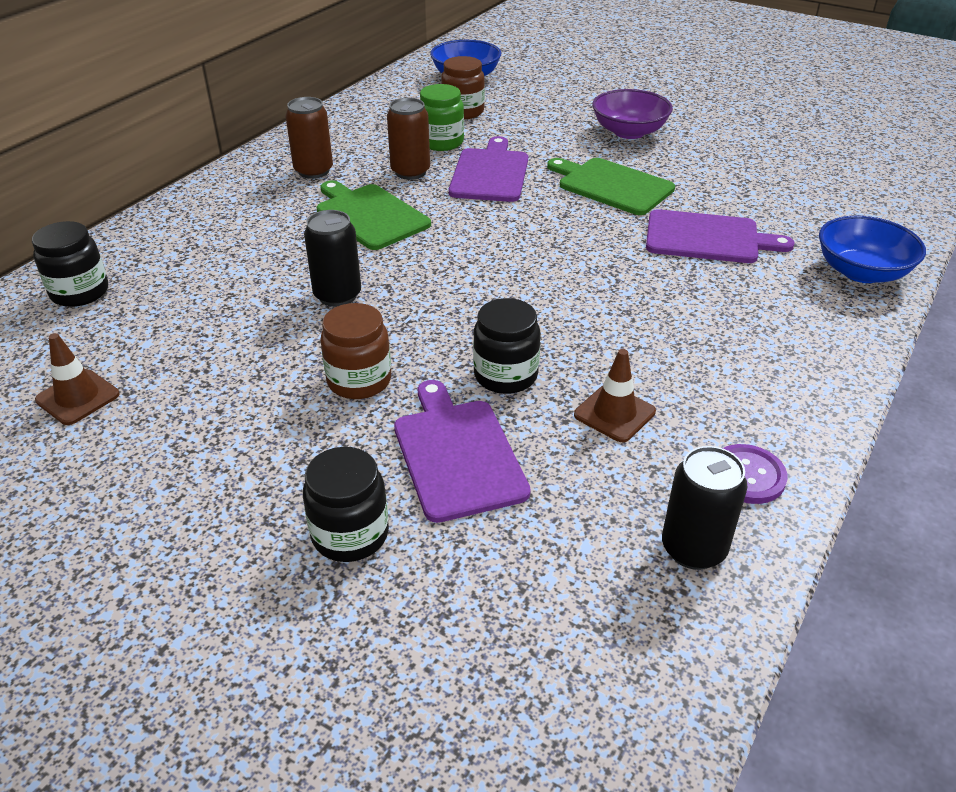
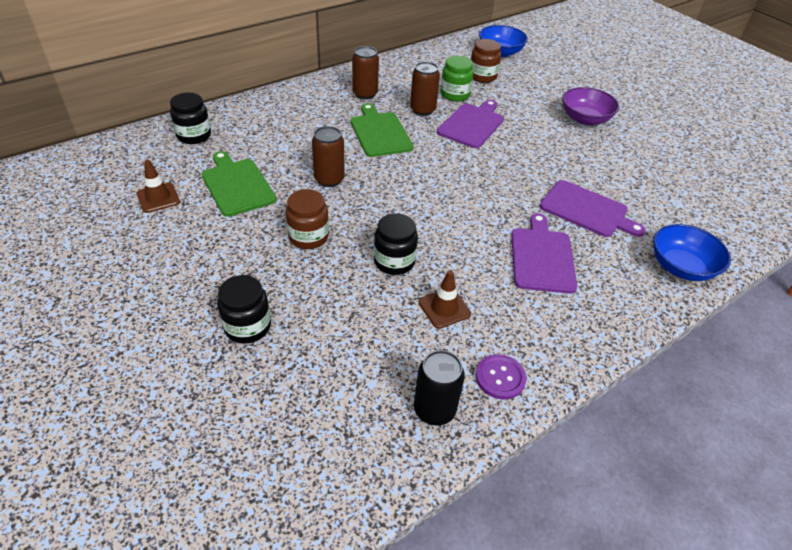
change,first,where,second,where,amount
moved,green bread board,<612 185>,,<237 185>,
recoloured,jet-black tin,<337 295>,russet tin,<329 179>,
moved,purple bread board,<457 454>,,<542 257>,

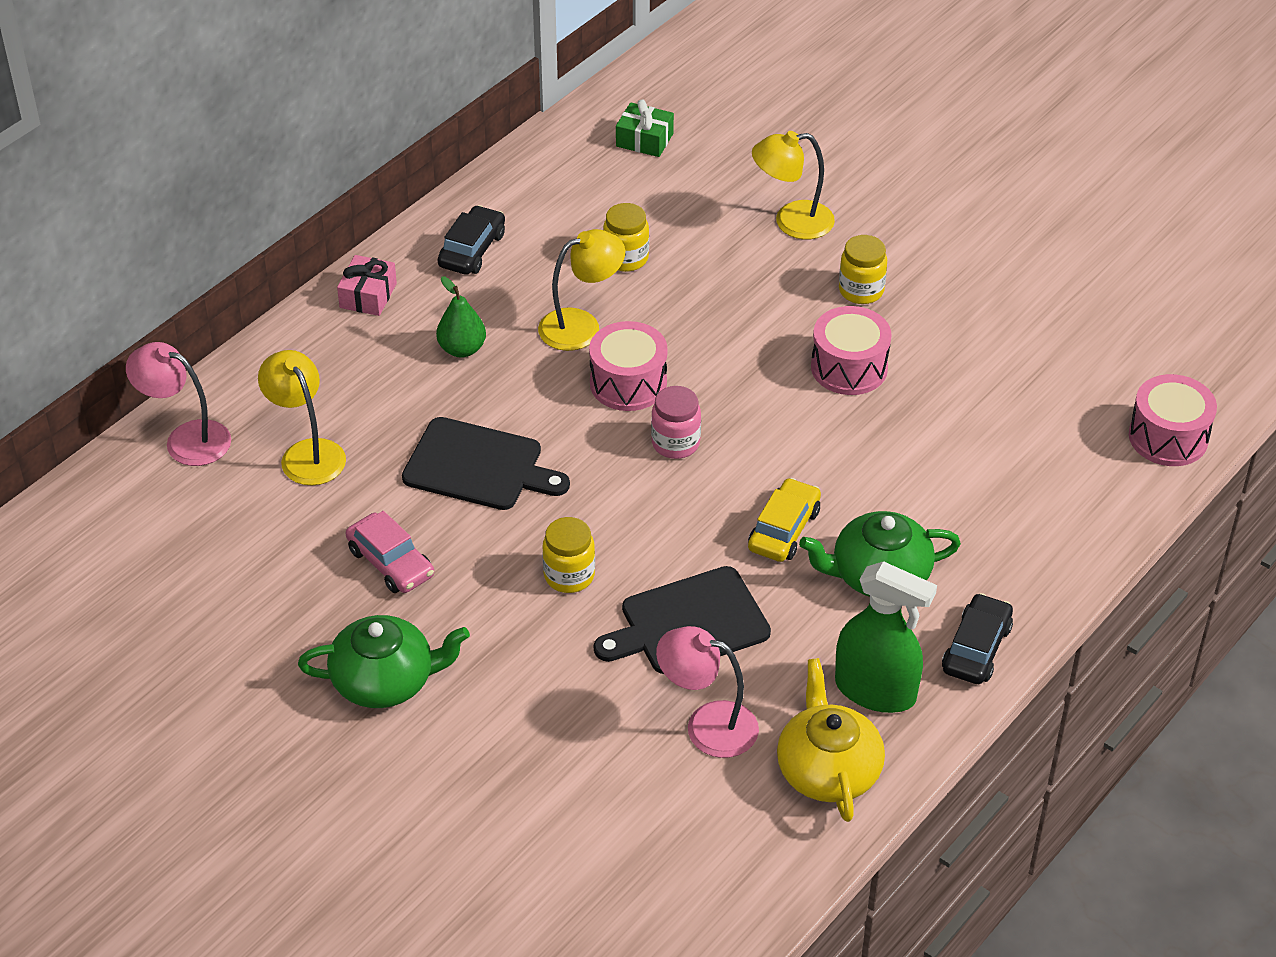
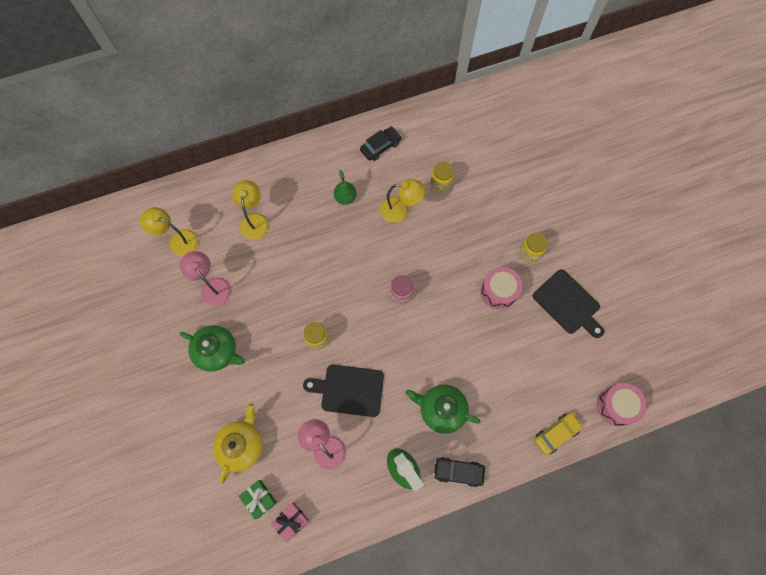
change,first,where,second,where,amount
moved,golden lamp,<791 222>,,<178 240>,
moved,pink lamp,<186 439>,,<212 286>,
moved,golden china teapot,<828 770>,,<241 445>,
moved,green wrapped gift,<644 140>,,<259 499>,
moved,pink wrapped gift,<368 295>,,<291 521>,
turned,jet-black toy car,<976 648>,,<458 472>,135 degrees counterclockwise
moved,jet-black bread board,<479 466>,,<568 304>,
moved,golden toy car,<784 530>,,<556 434>,
removed,pink toy car,<390 563>,,,
removed,pink drum,<628 383>,,,

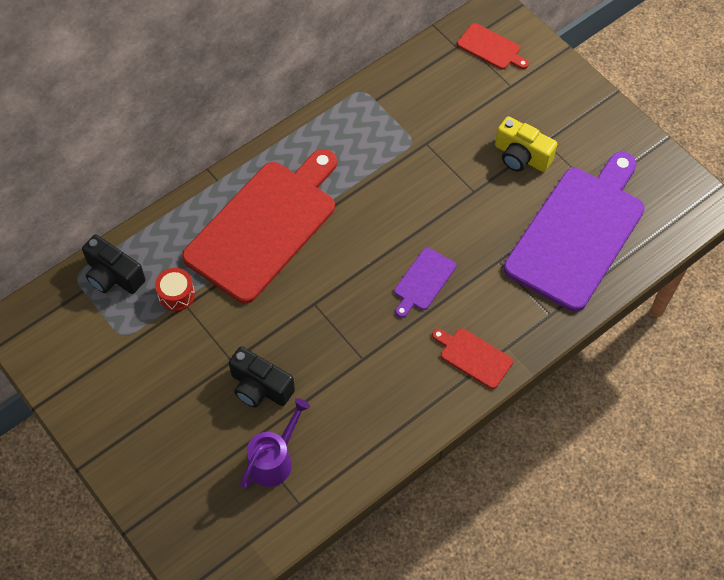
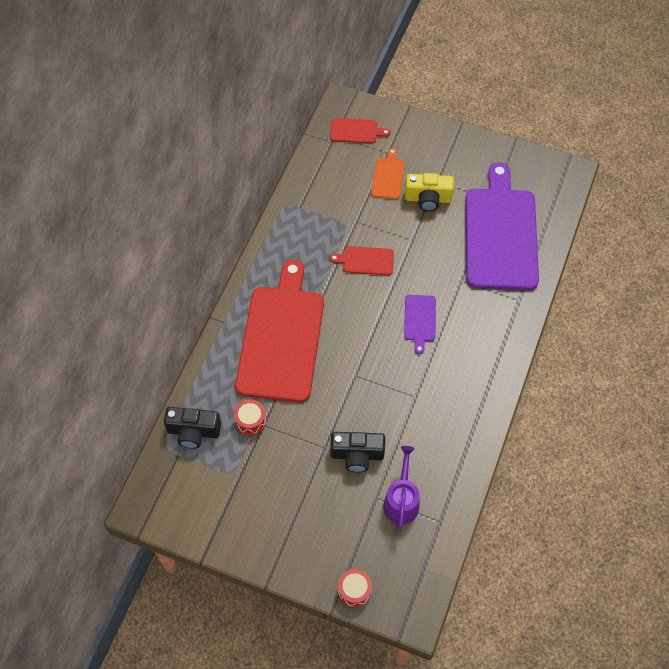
change,first,where,second,where,amount
moved,scarlet bread board,<473 356>,,<366 260>,
added,,,scarlet drum,<354 591>,
added,,,bright orange bread board,<388 176>,

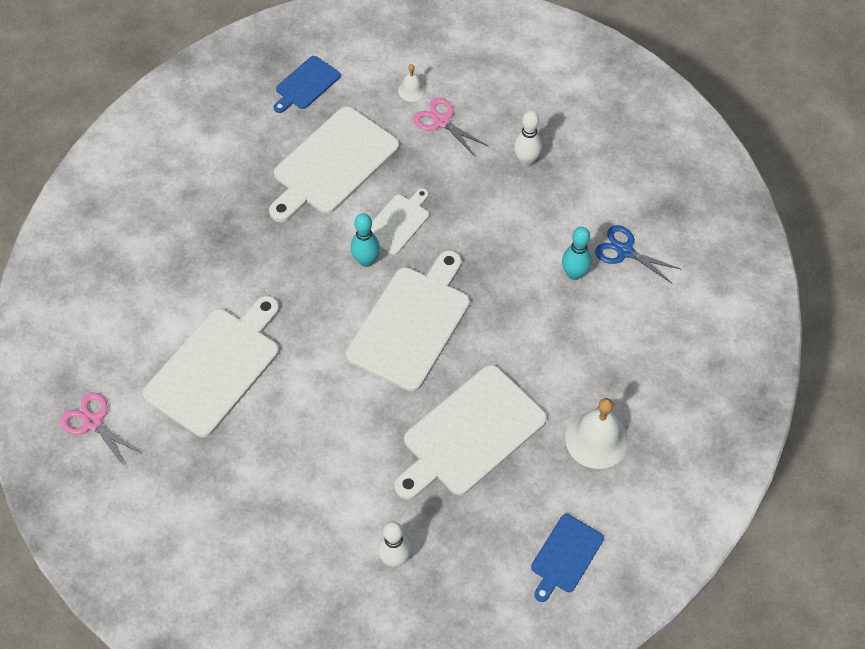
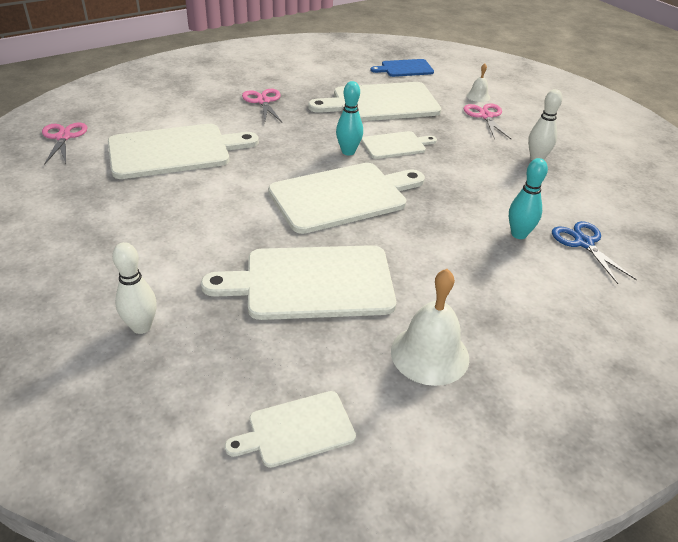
change,first,where,second,where,amount
recoloured,cobalt bread board,<565 556>,white bread board,<296 430>,
added,,,pink pair of scissors,<263 101>,

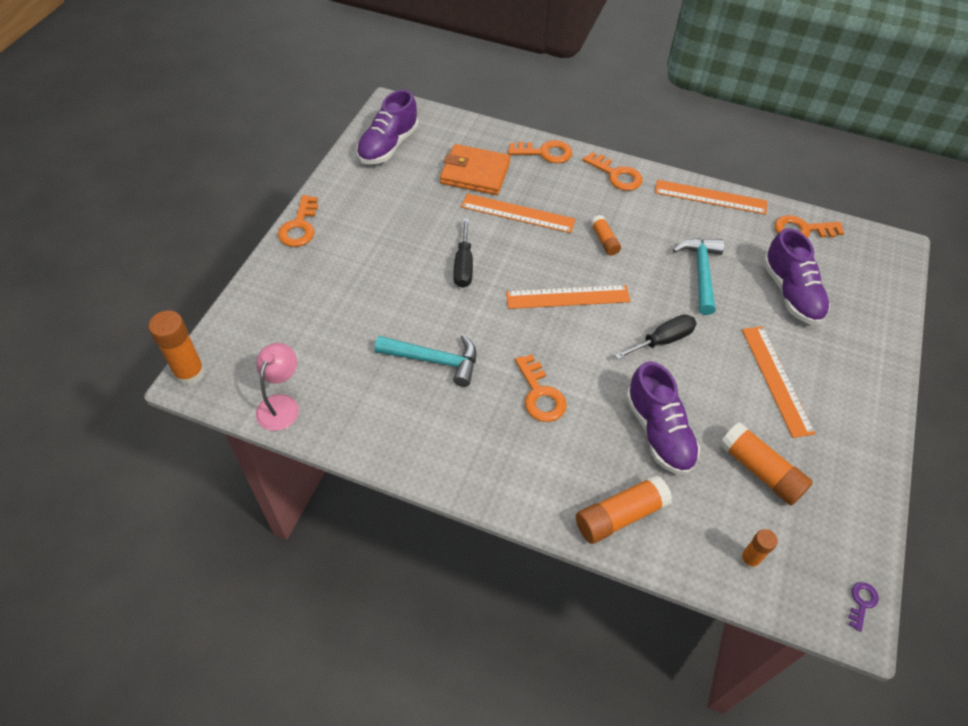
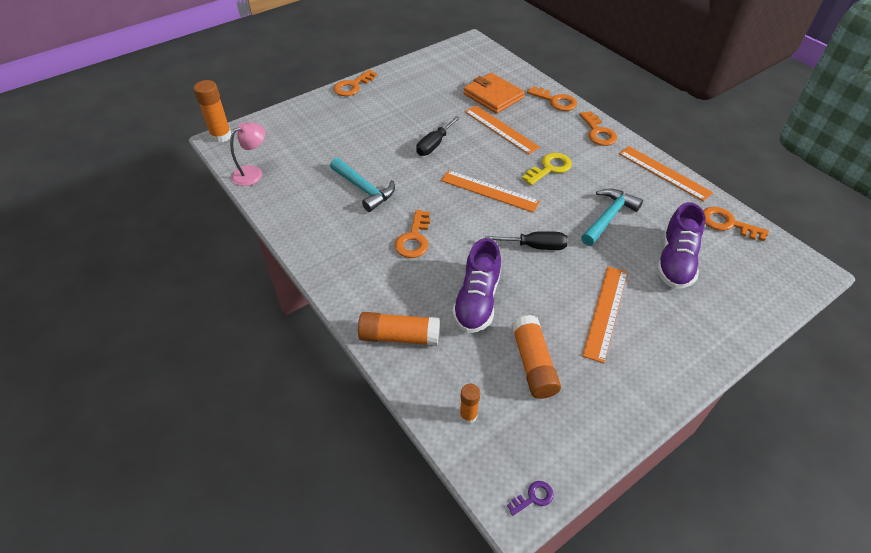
change,first,where,second,where,amount
replaced,bright orange glue stick,<604 240>,golden latchkey,<549 168>,
removed,purple sneaker,<388 146>,,,

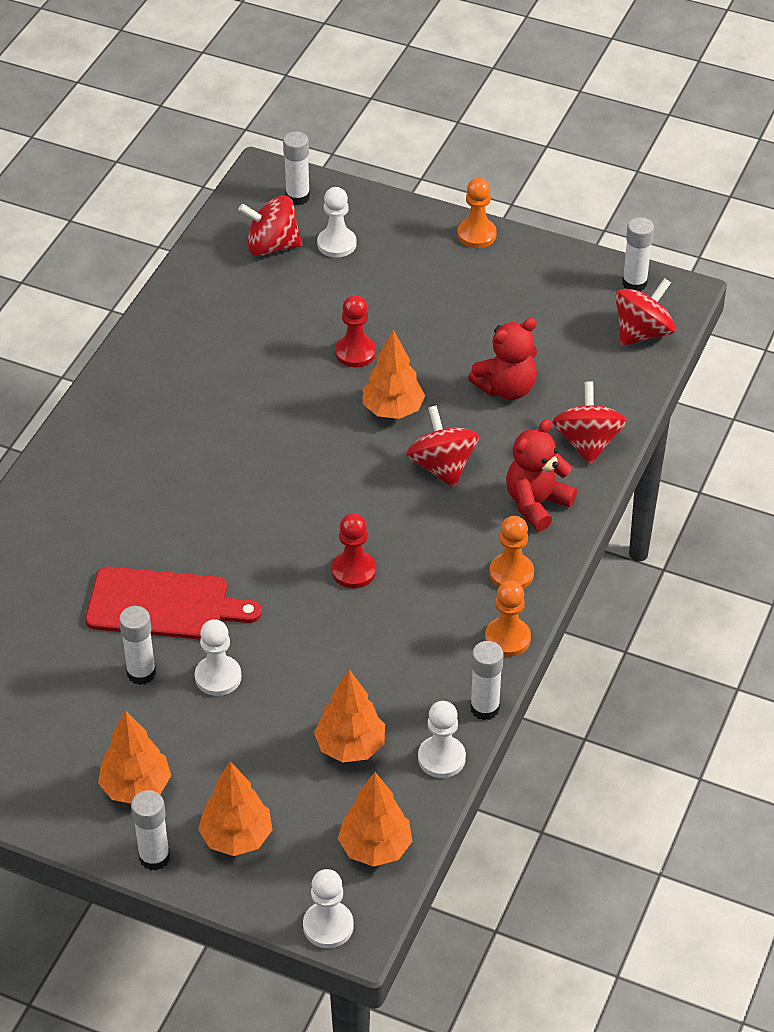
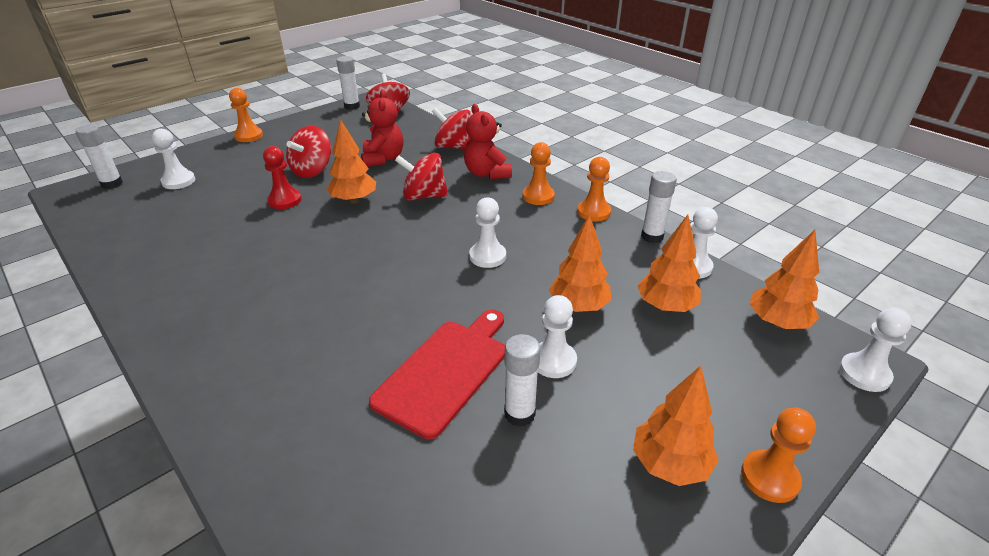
change,first,where,second,where,amount
moved,scarlet whirligig,<272 246>,,<312 170>,
recoloured,scarlet game pawn,<353 571>,white game pawn,<487 256>,
moved,bright orange fir tree,<236 837>,,<578 306>,
replaced,white glue stick,<154 857>,bright orange game pawn,<769 477>,

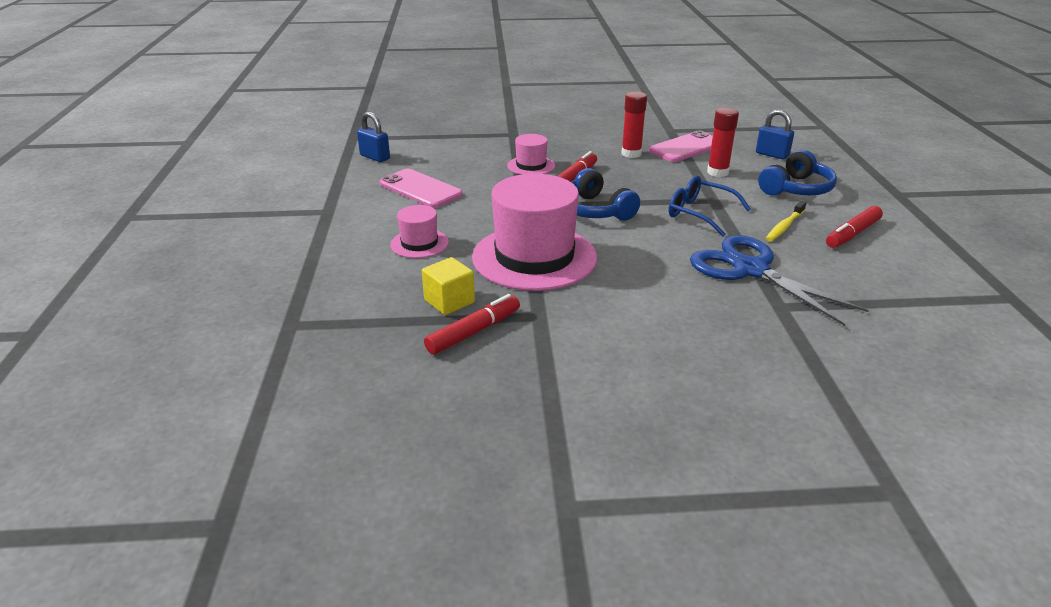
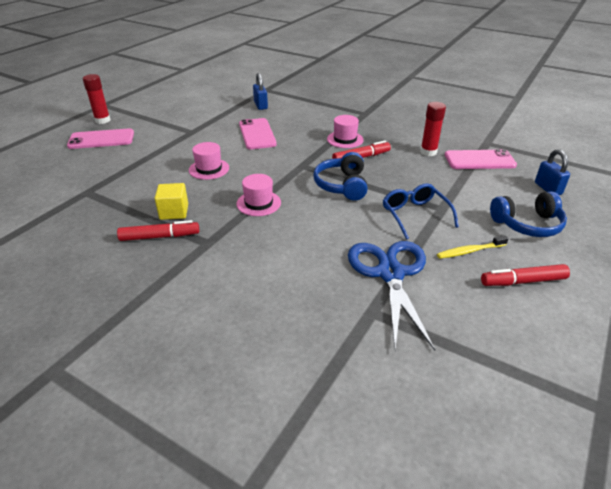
change,first,where,second,where,amount
added,,,pink phone,<101 139>,
moved,scarlet glue stick,<717 172>,,<103 120>,
resized,pink tall hat,<534 257>,,<258 203>,x0.48

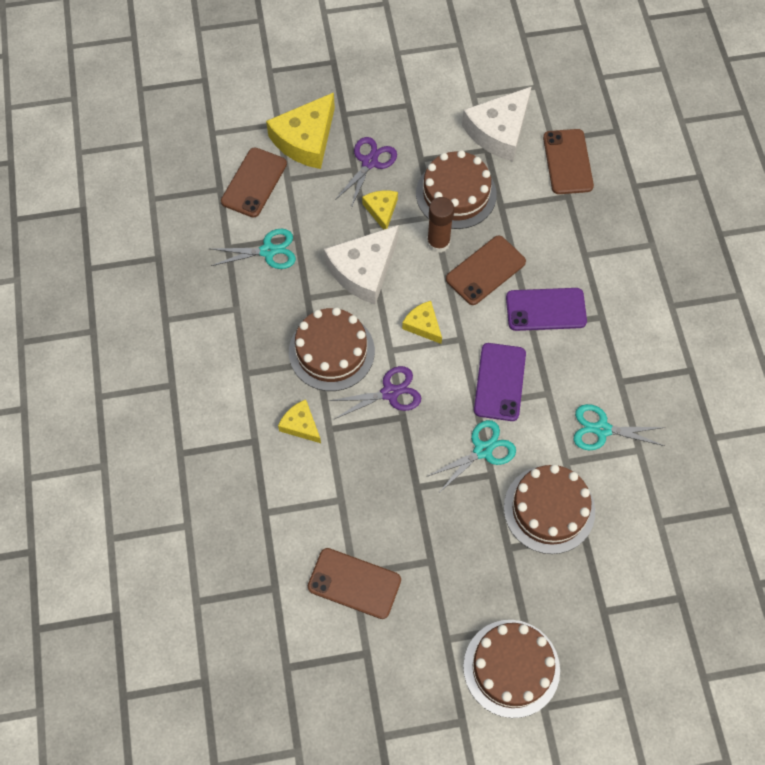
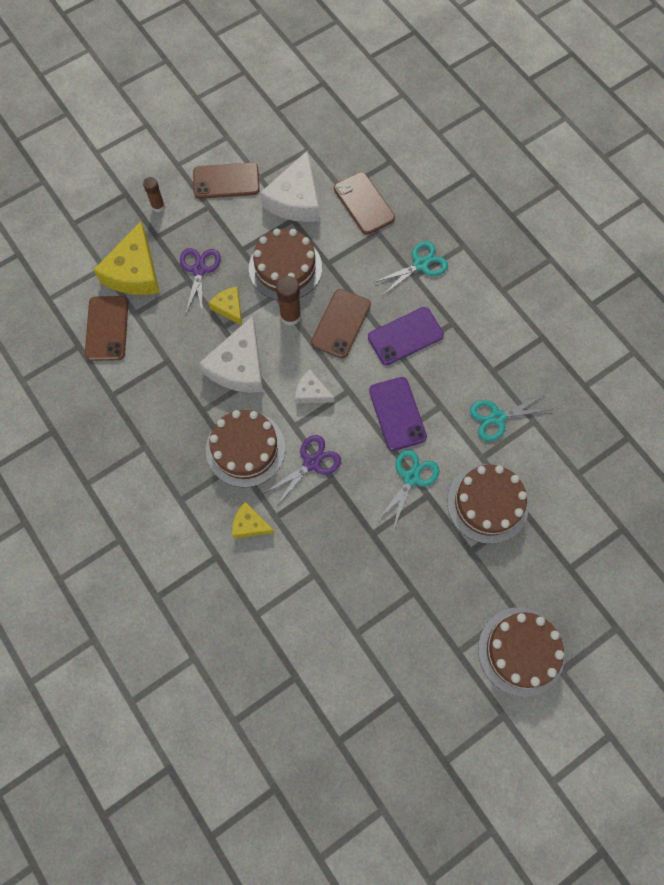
change,first,where,second,where,amount
added,,,russet glue stick,<158 206>,
moved,russet phone,<354 583>,,<226 181>,
recoloured,golden cheese wedge,<423 325>,white cheese wedge,<311 392>,
moved,teal pair of scissors,<268 251>,,<420 264>,

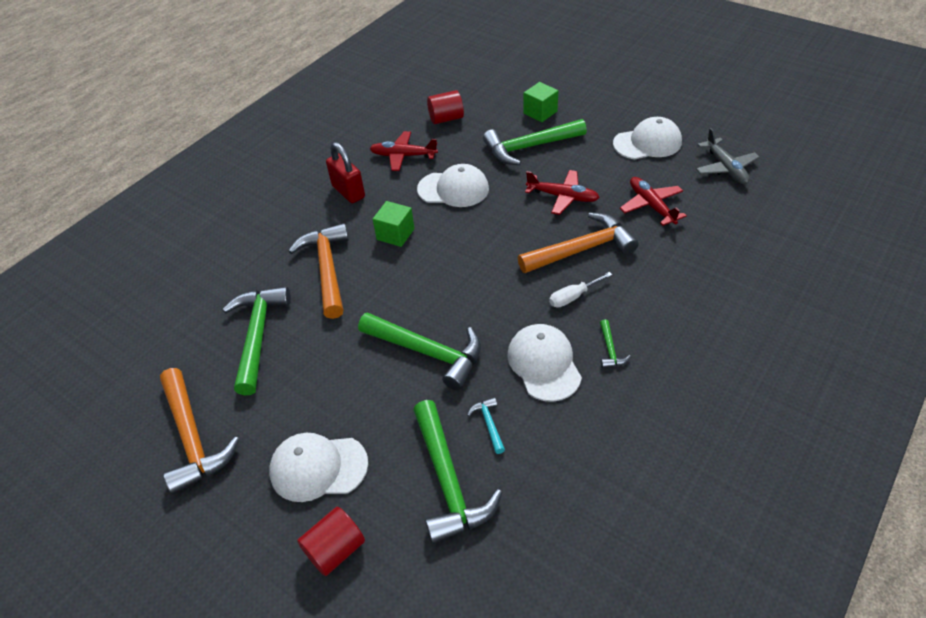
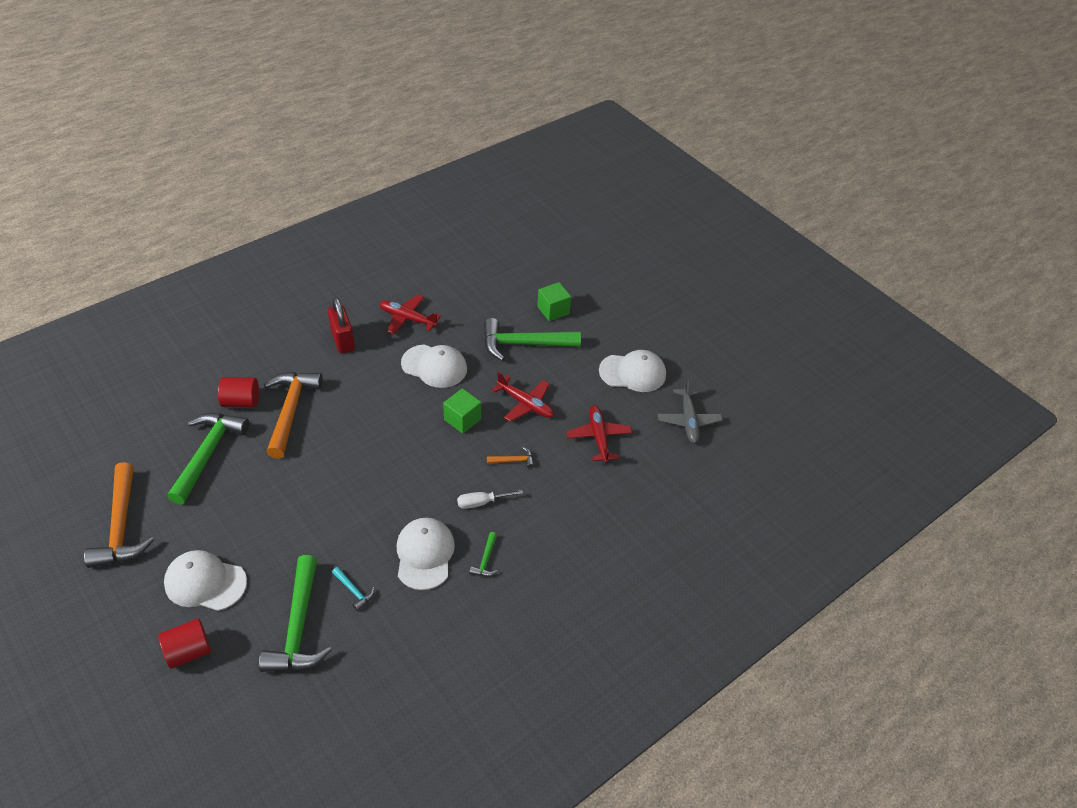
change,first,where,second,where,amount
moved,scarlet solid cylinder,<446 119>,,<241 402>,
turned,teal claw hammer,<489 424>,,<354 591>,135 degrees clockwise
moved,green cube,<395 234>,,<462 419>,
resized,bright orange claw hammer,<581 249>,,<513 461>,x0.43
removed,green claw hammer,<427 352>,,,

